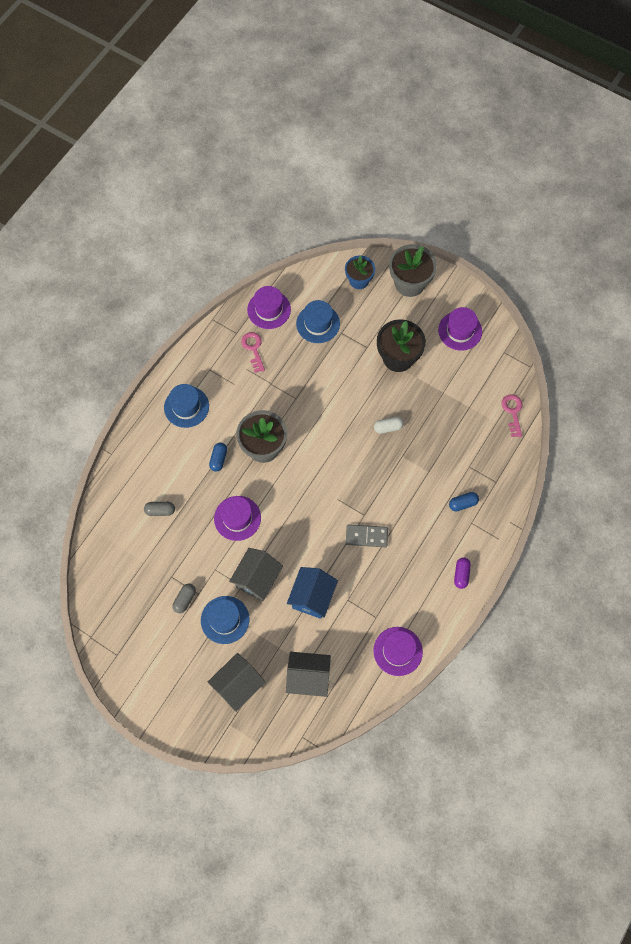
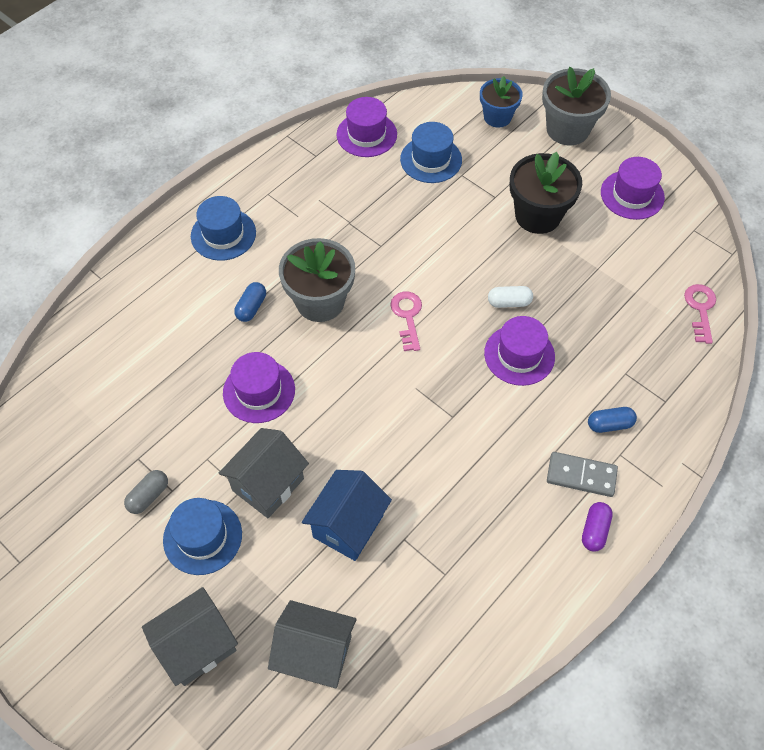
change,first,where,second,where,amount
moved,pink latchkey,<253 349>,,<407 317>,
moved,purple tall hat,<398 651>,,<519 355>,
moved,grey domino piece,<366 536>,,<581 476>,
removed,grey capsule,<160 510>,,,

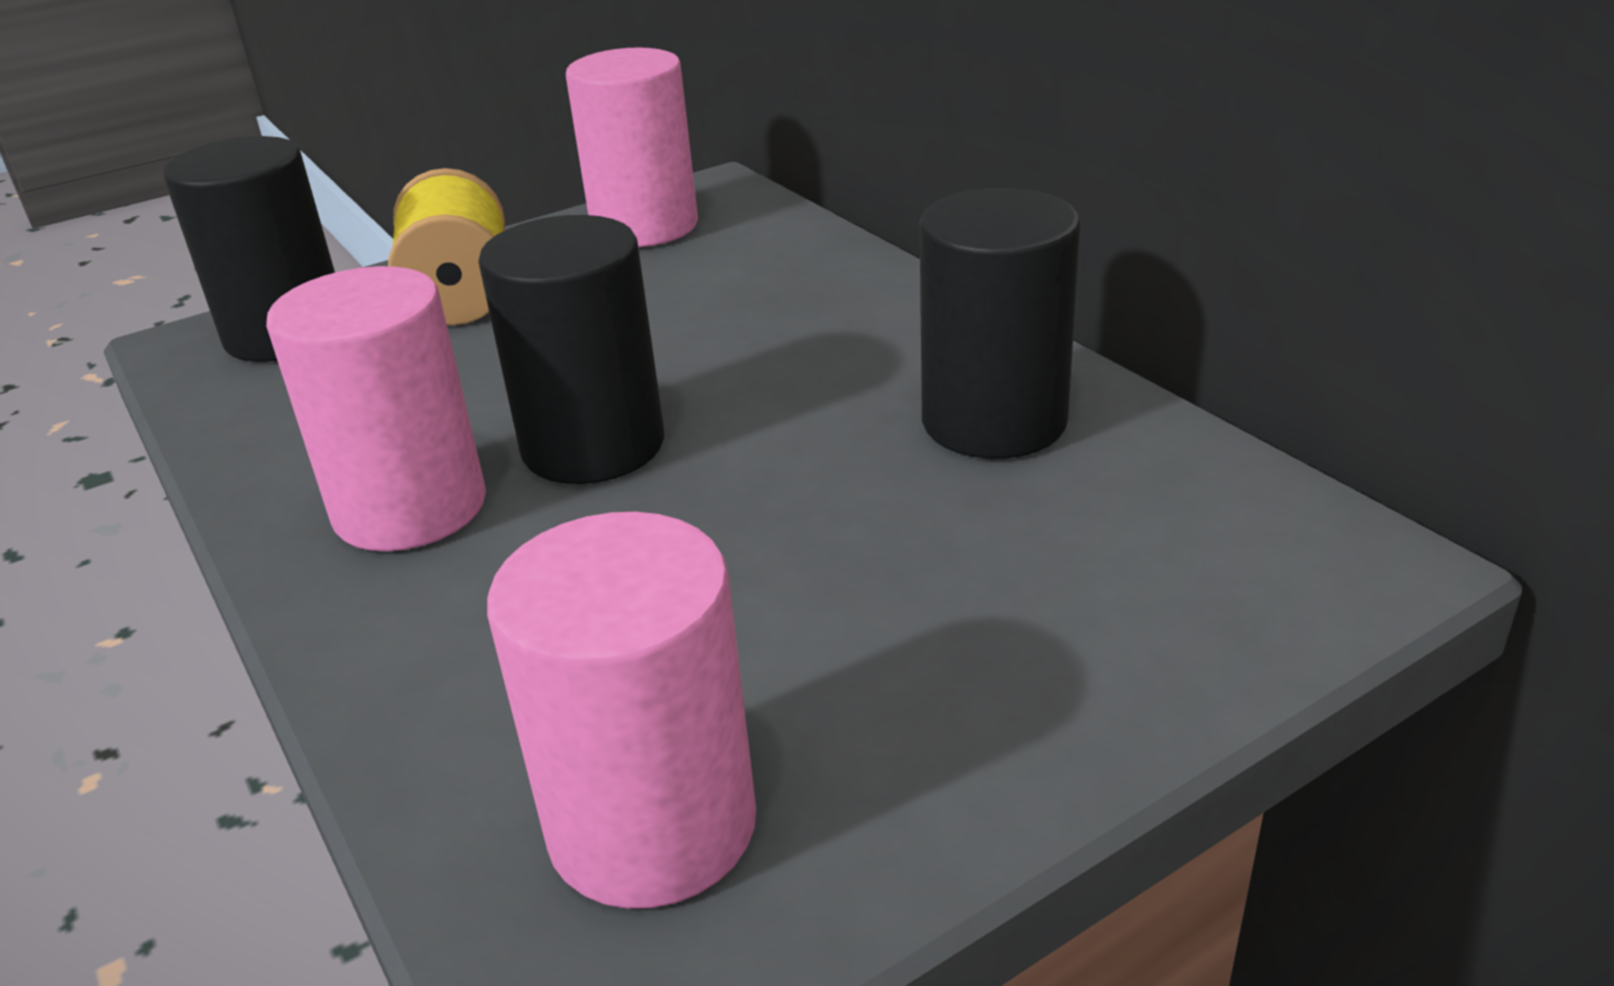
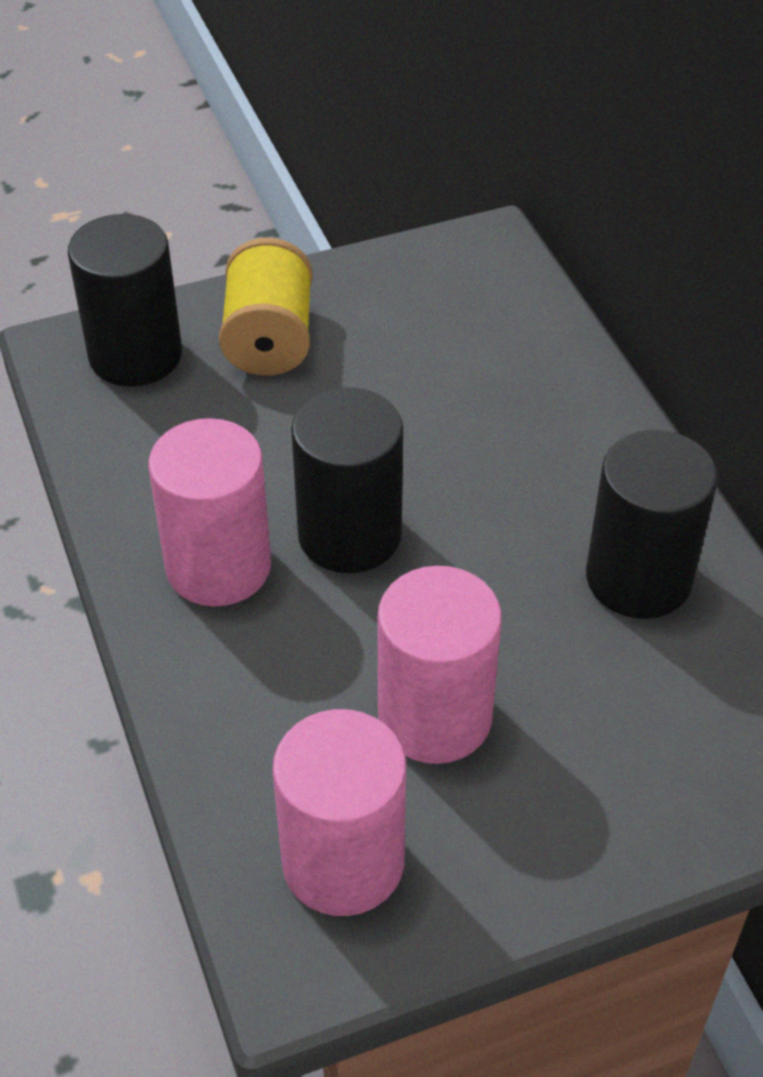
change,first,where,second,where,amount
moved,pink solid cylinder,<645 226>,,<434 717>,

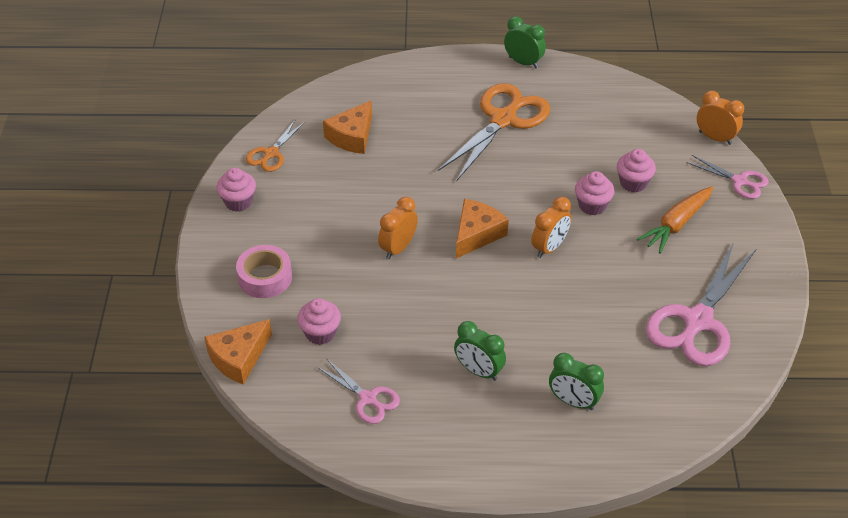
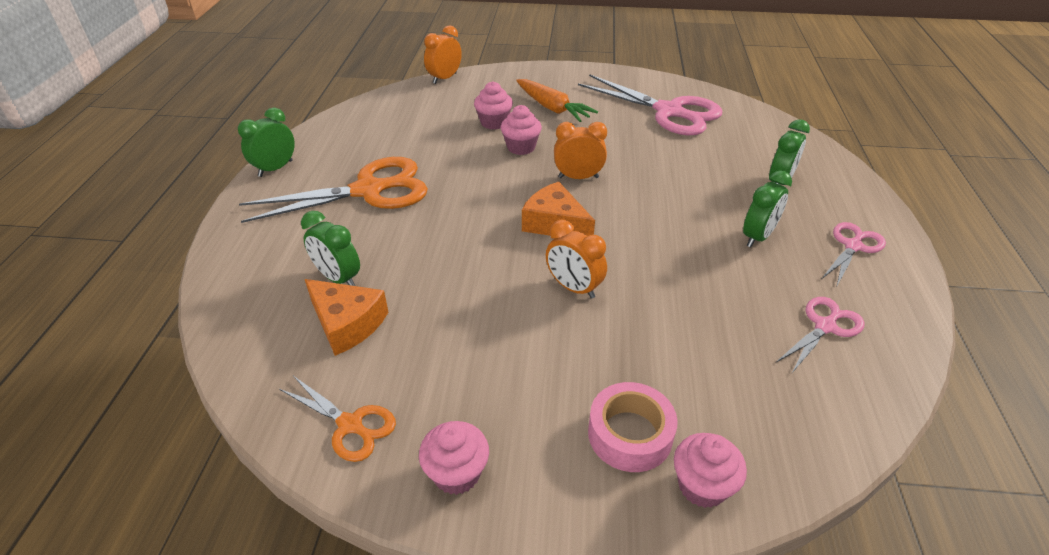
change,first,where,second,where,amount
turned,bright orange pair of scissors,<503 119>,,<369 190>,120 degrees clockwise
added,,,green bedside clock,<338 278>,
turned,bright orange bedside clock,<549 247>,,<578 177>,45 degrees counterclockwise
moved,pink muffin,<320 333>,,<702 486>,
moved,pink pair of scissors,<740 181>,,<853 246>,
removed,bright orange cheese wedge,<239 358>,,,

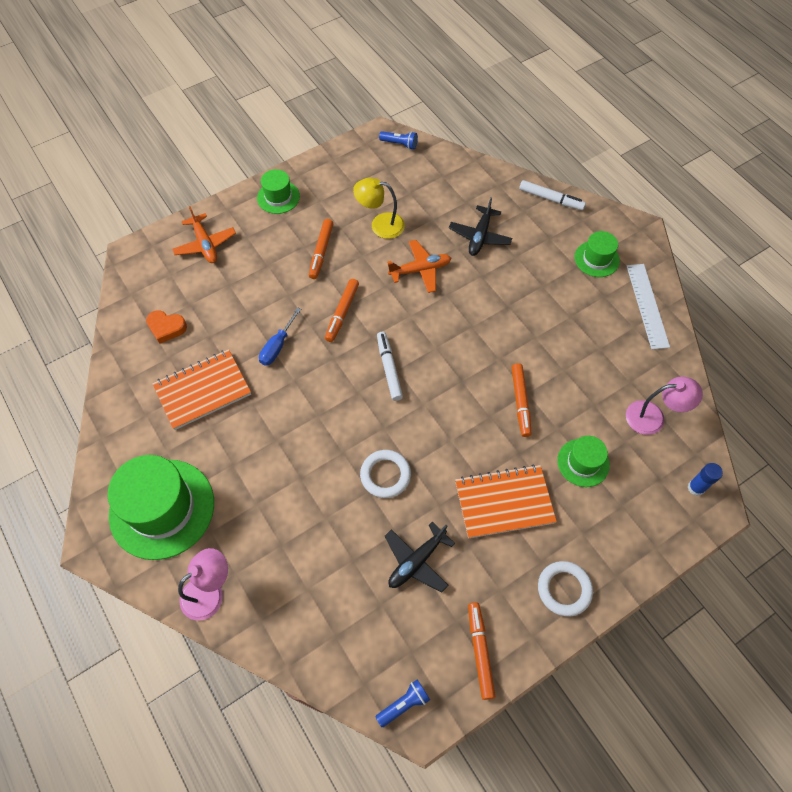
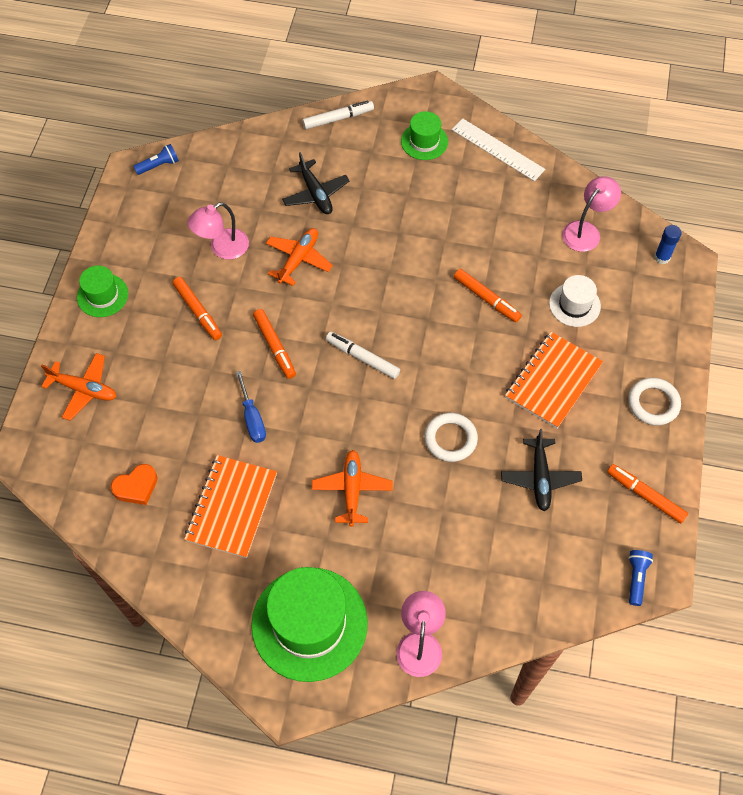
change,first,where,second,where,amount
recoloured,golden lamp,<380 225>,pink lamp,<222 248>,
added,,,bright orange plane,<352 490>,
recoloured,green tall hat,<583 462>,white tall hat,<574 305>,

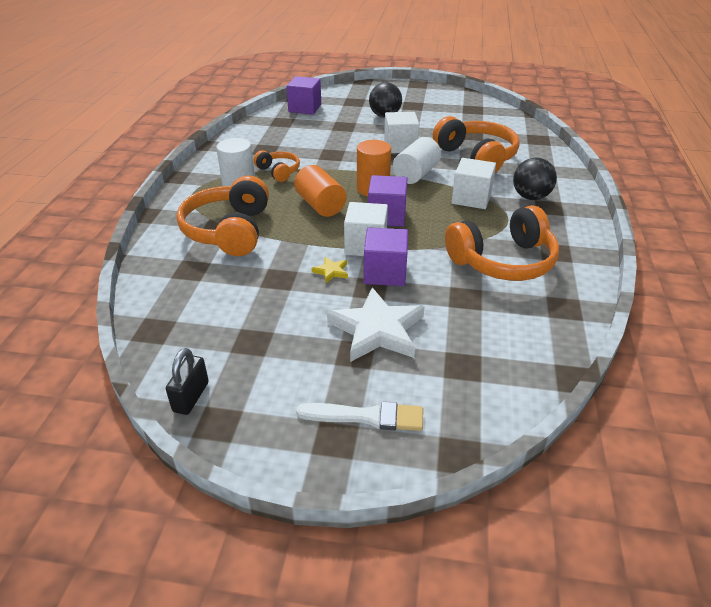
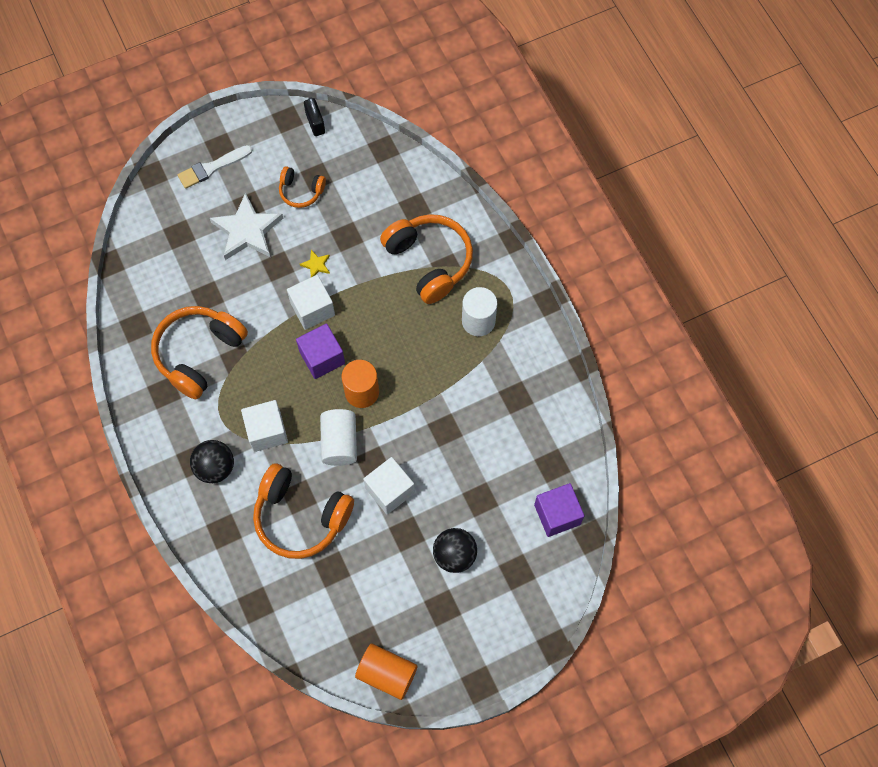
change,first,where,second,where,amount
moved,bright orange headset,<278 172>,,<301 191>,
moved,bright orange solid cylinder,<320 205>,,<387 674>,
removed,purple cube,<385 273>,,,

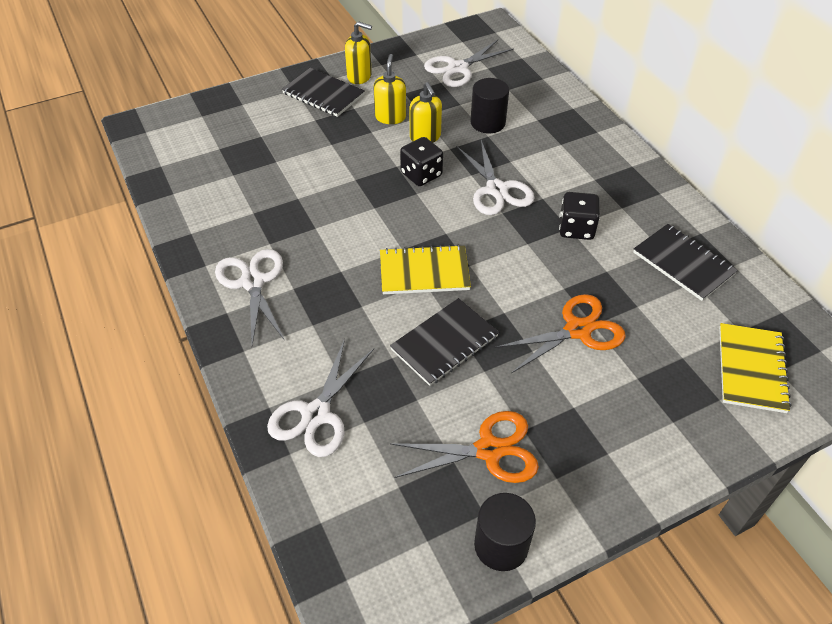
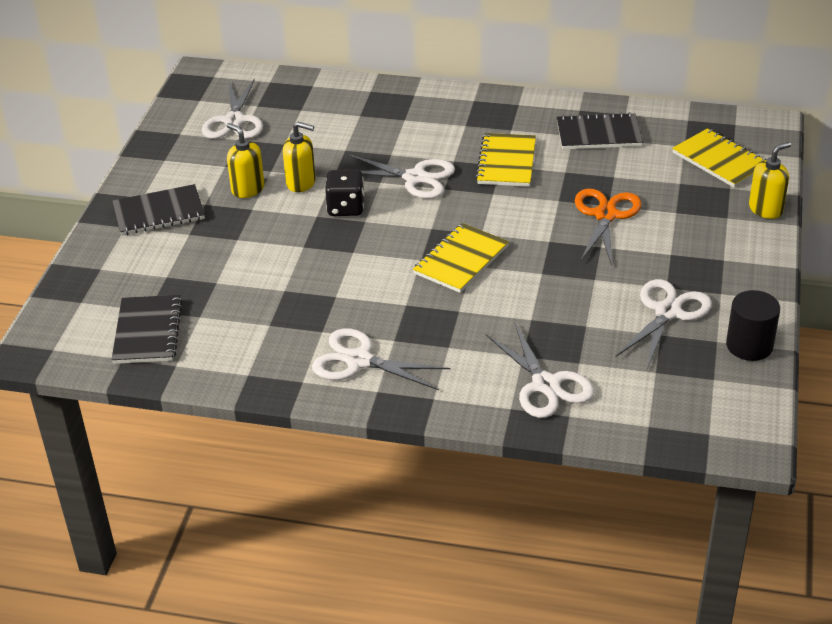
change,first,where,second,where,amount
moved,jet-black notepad,<444 343>,,<148 332>,
replaced,jet-black game die,<576 228>,golden notepad,<506 162>,
recoloured,bright orange pair of scissors,<489 450>,white pair of scissors,<668 312>,
moved,golden soap dispenser,<359 76>,,<766 209>,
removed,jet-black solid cylinder,<488 122>,,,

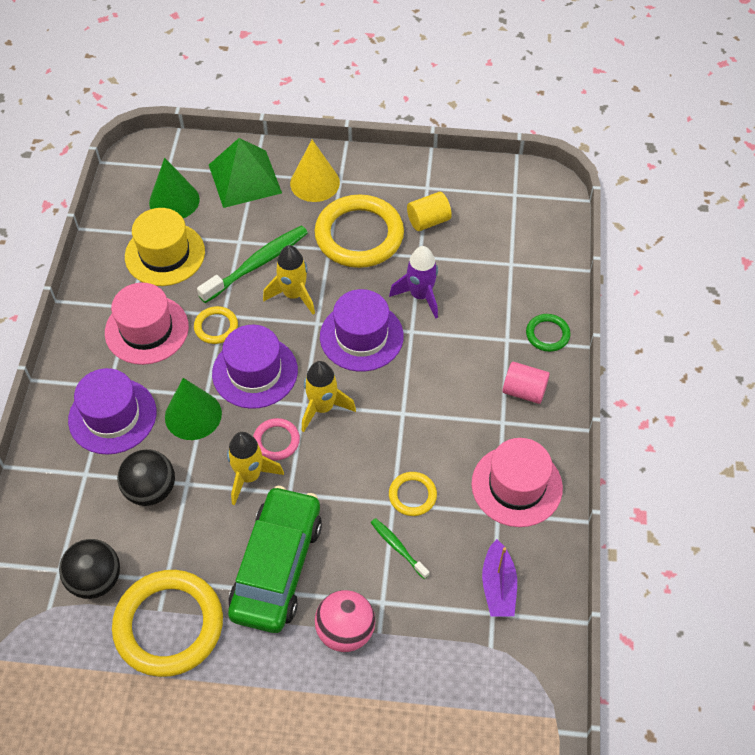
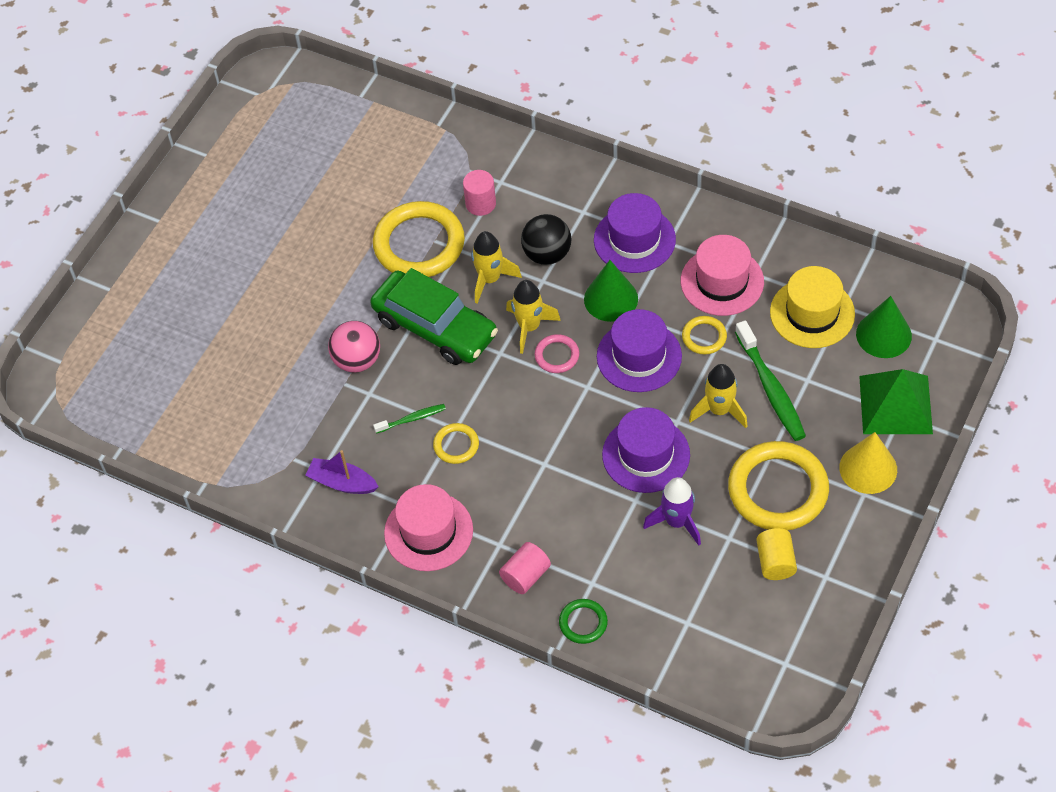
change,first,where,second,where,amount
replaced,jet-black sphere,<96 580>,pink solid cylinder,<480 204>,
moved,golden toy rocket,<322 408>,,<490 279>,

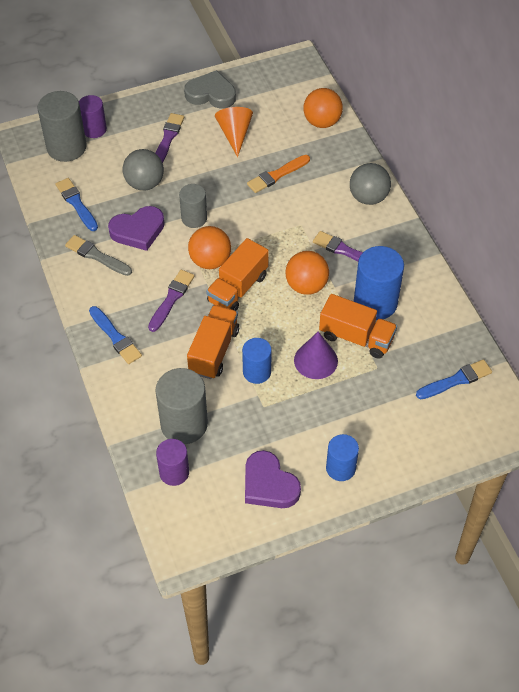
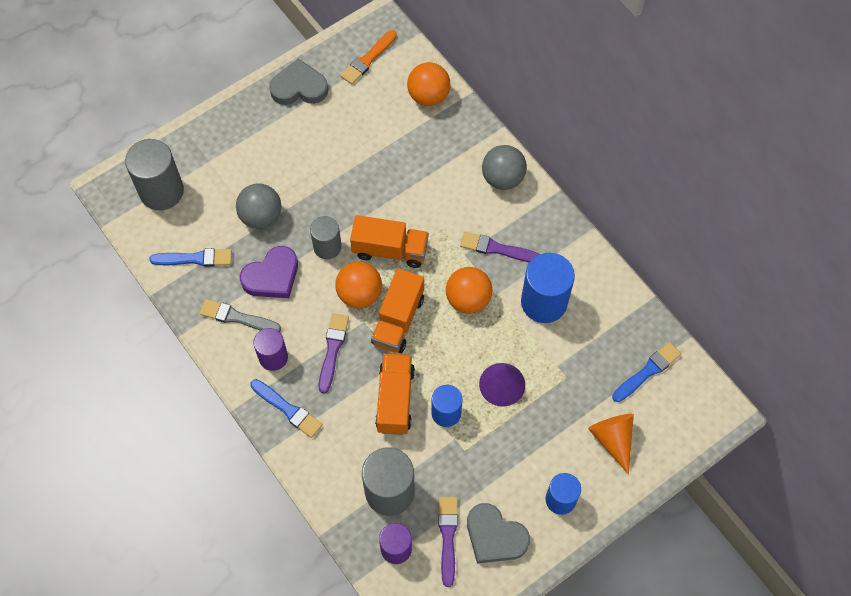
change,first,where,second,where,amount
turned,cobalt paint brush,<76 203>,,<195 259>,135 degrees clockwise
moved,purple solid cylinder,<94 129>,,<273 357>,
moved,bright orange paint brush,<277 175>,,<368 59>,
moved,bright orange toy truck,<356 337>,,<390 250>,
moved,purple paint brush,<168 138>,,<448 536>,
recoloured,purple love heart,<269 484>,grey love heart,<495 536>,
moved,bright orange cone shape,<234 134>,,<612 439>,

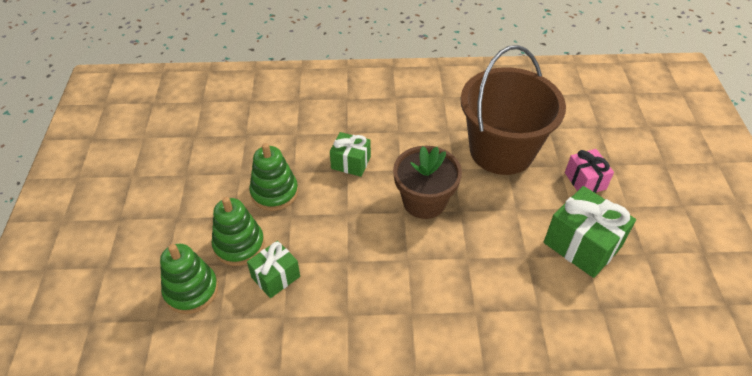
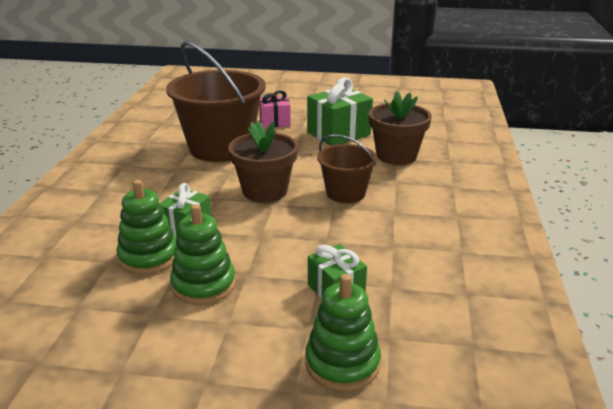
change,first,where,second,where,amount
moved,green ring stacker,<239 245>,,<149 257>,
added,,,russet pail,<346 193>,
added,,,russet flower pot,<396 155>,

